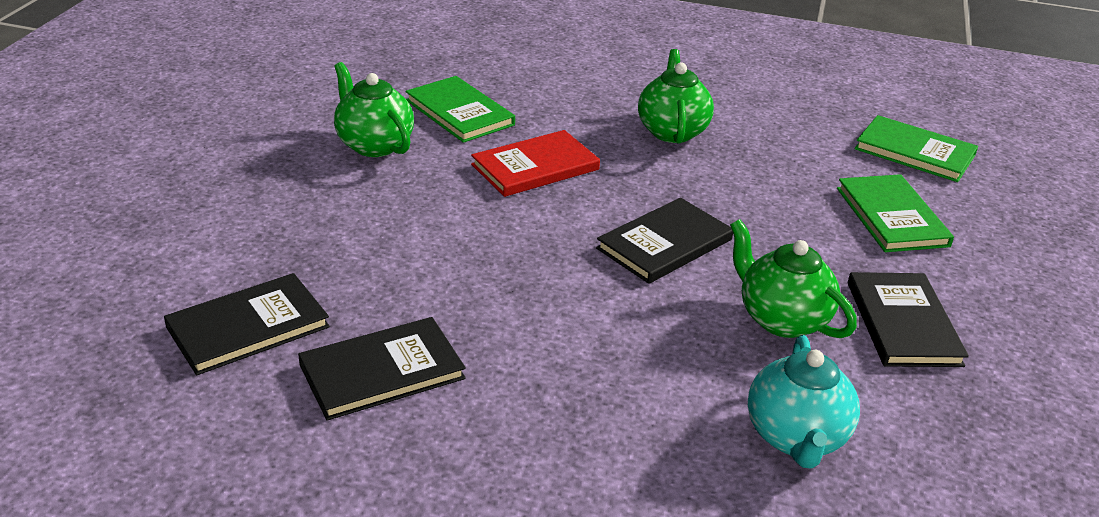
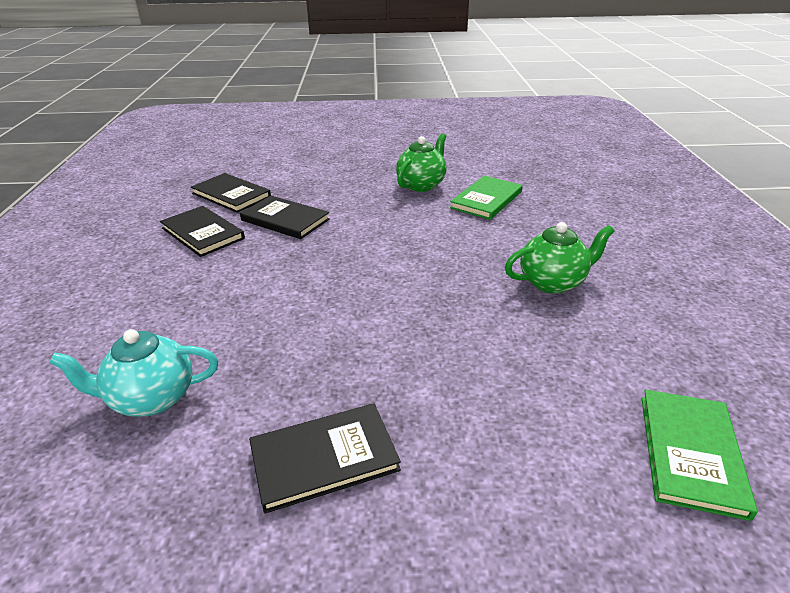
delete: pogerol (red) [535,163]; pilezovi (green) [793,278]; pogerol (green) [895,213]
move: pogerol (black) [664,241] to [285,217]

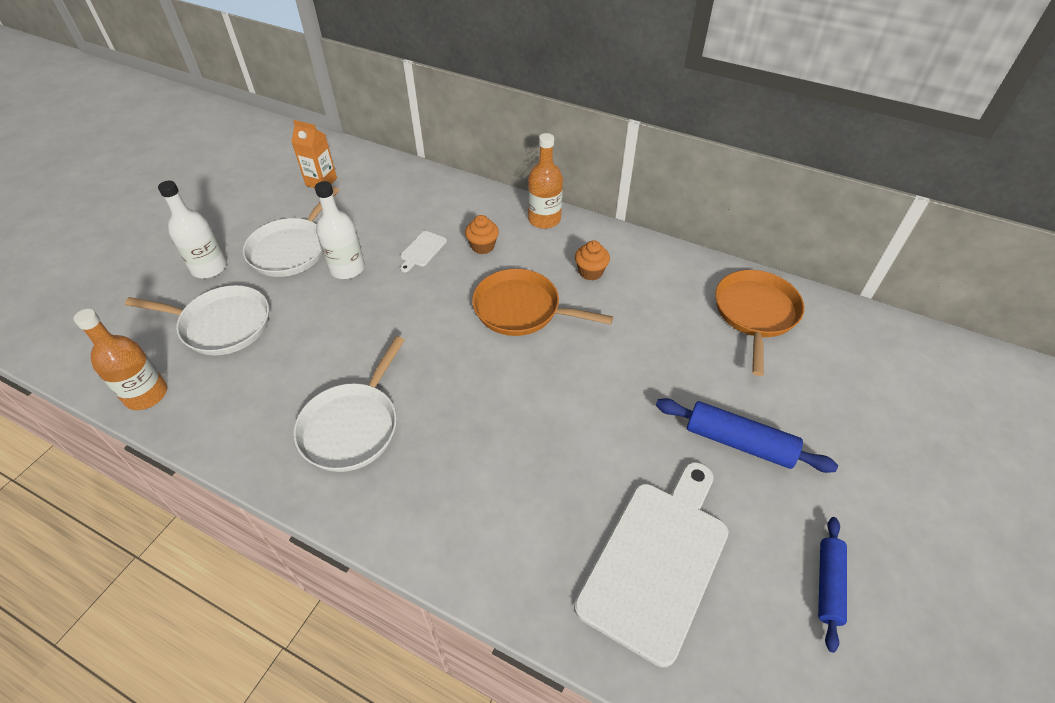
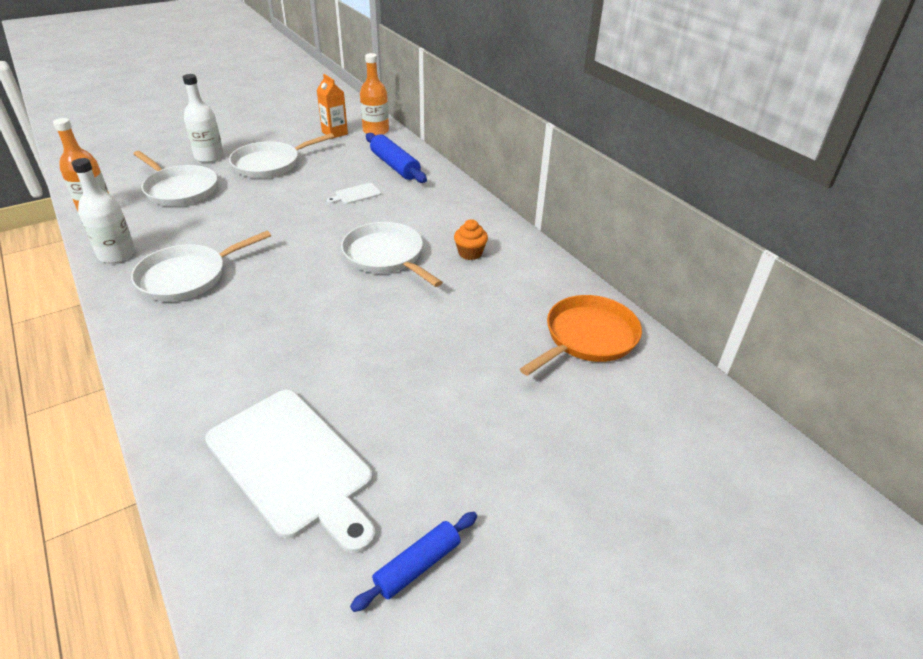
delete: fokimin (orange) [482,234]
move: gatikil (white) [340,230] to [104,210]; gatikil (orange) [545,181] to [374,94]; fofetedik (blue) [747,435] to [396,158]
recolor: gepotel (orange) [542,302] to gepotel (white) [391,254]
rotate: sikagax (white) [651,564] = [290,472] 75 degrees clockwise

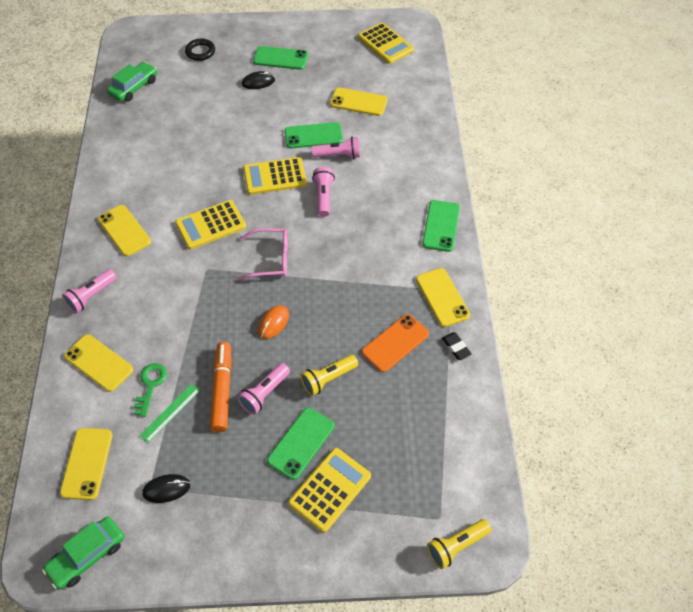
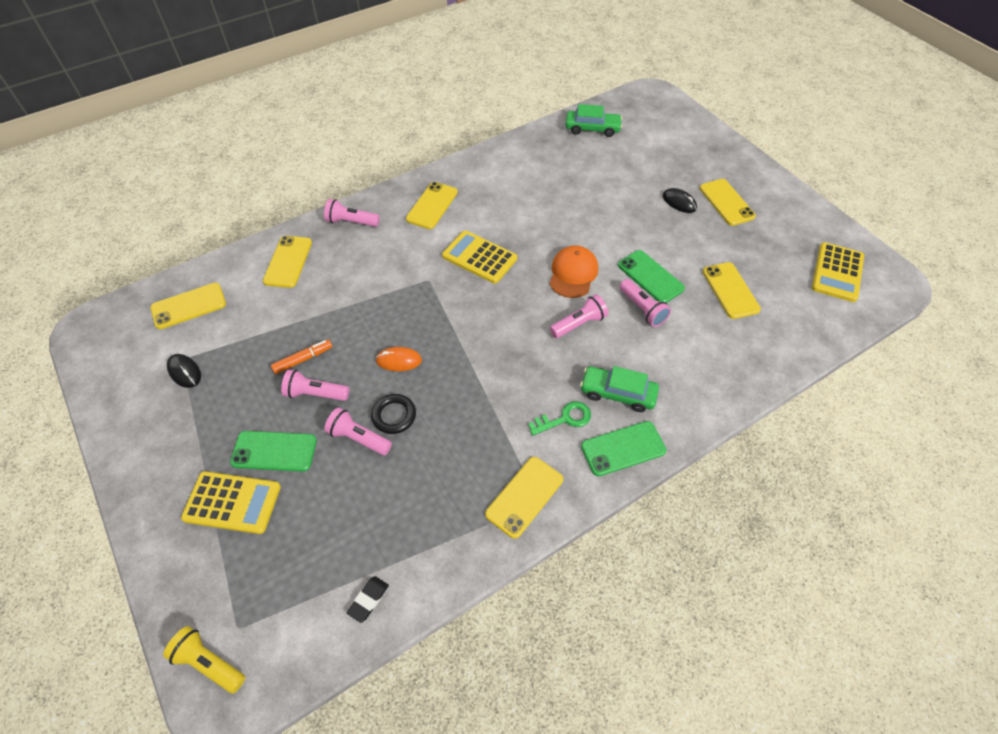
delete: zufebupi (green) [169,413]; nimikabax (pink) [262,254]; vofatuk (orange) [395,343]
move: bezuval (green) [83,553] to [619,389]; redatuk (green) [150,390] to [559,418]; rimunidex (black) [200,50] to [393,414]; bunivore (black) [457,346] to [368,599]
replace: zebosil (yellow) [275,176] to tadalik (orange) [573,271]
recolor: vofatuk (green) [280,58] to vofatuk (yellow) [728,202]; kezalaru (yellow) [329,375] to kezalaru (pink) [358,431]
resize: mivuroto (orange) [221,387] = [301,356] x0.63

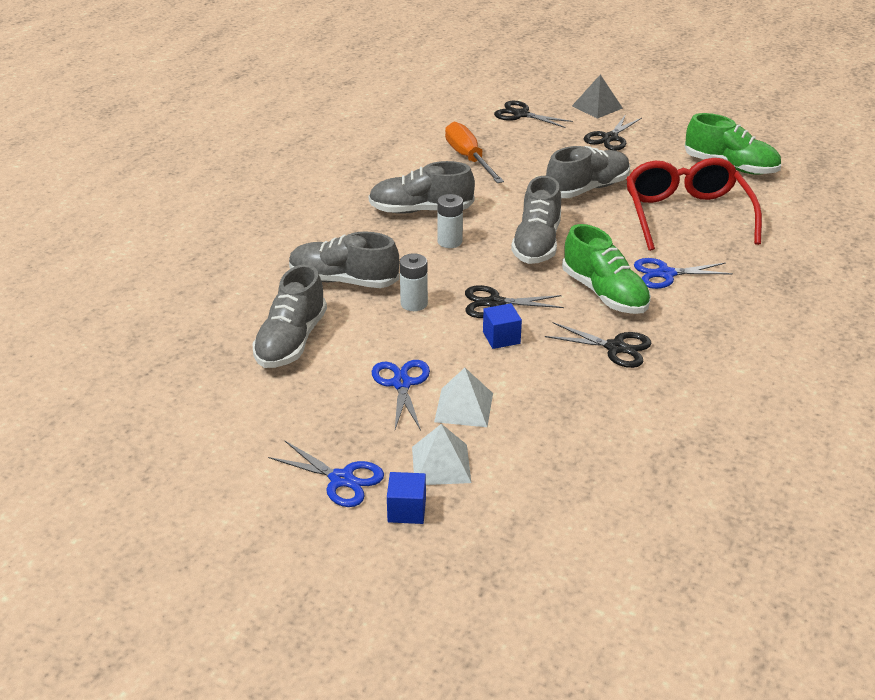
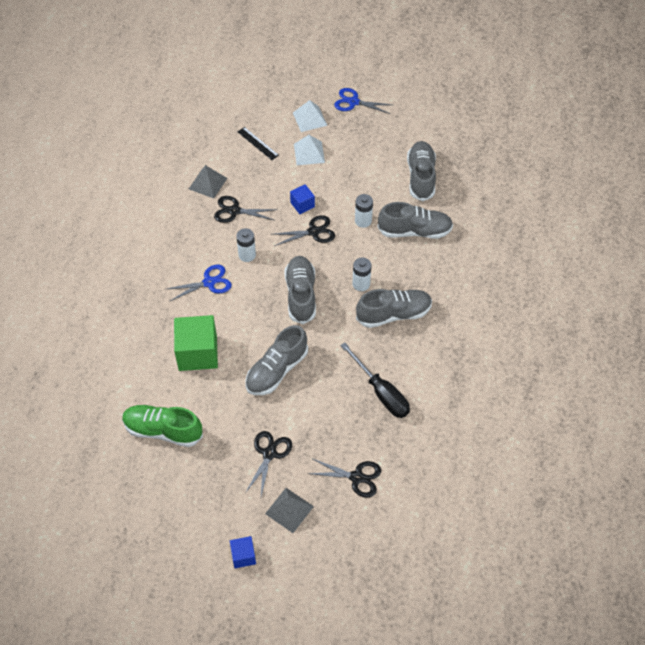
delete: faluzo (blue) [401,395]
insert: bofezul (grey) [208,181]; zufebupi (black) [258,143]
move: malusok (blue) [406,498] to [243,552]
replace: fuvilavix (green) [606,269] to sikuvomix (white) [246,245]; nimikabax (red) [694,204] to malusok (green) [196,343]
recolor: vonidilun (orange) [474,152] to vonidilun (black) [375,380]

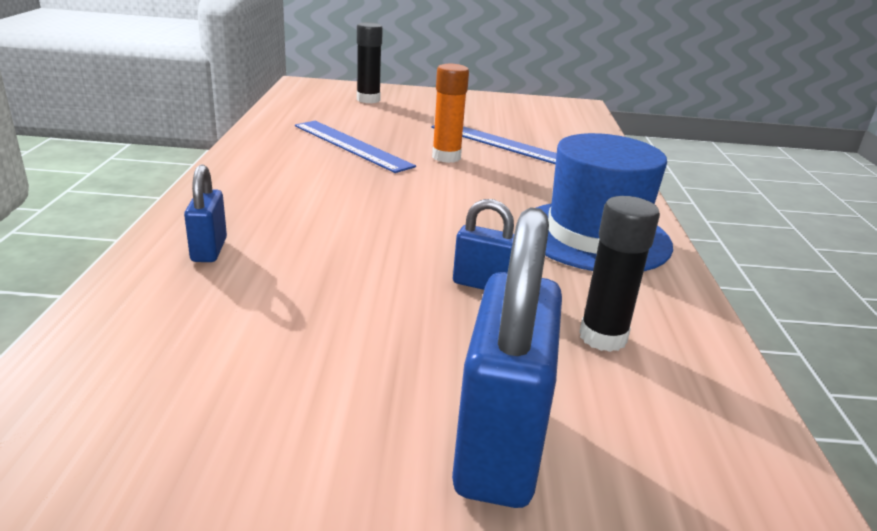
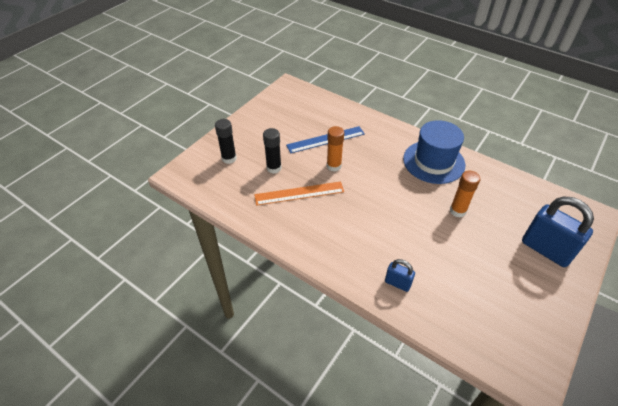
move: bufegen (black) [619,274] to [272,151]
replace: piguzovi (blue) [483,244] to bufegen (orange) [465,194]
recolor: zufebupi (blue) [355,147] to zufebupi (orange) [299,193]

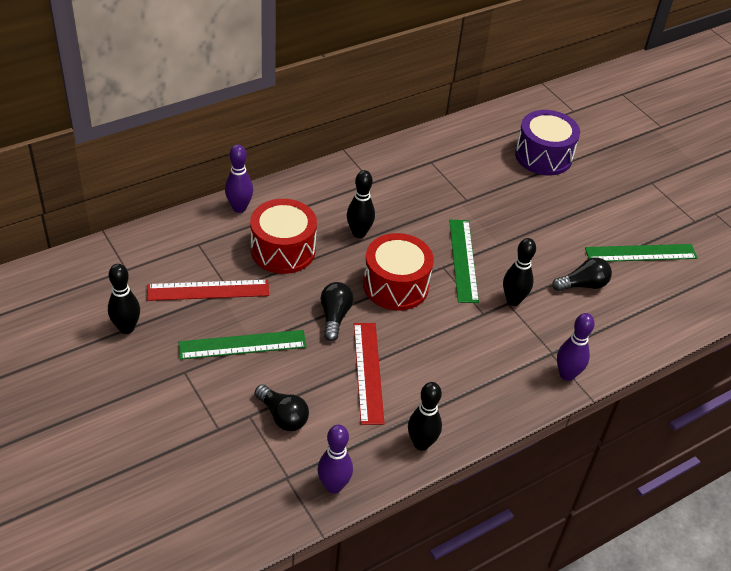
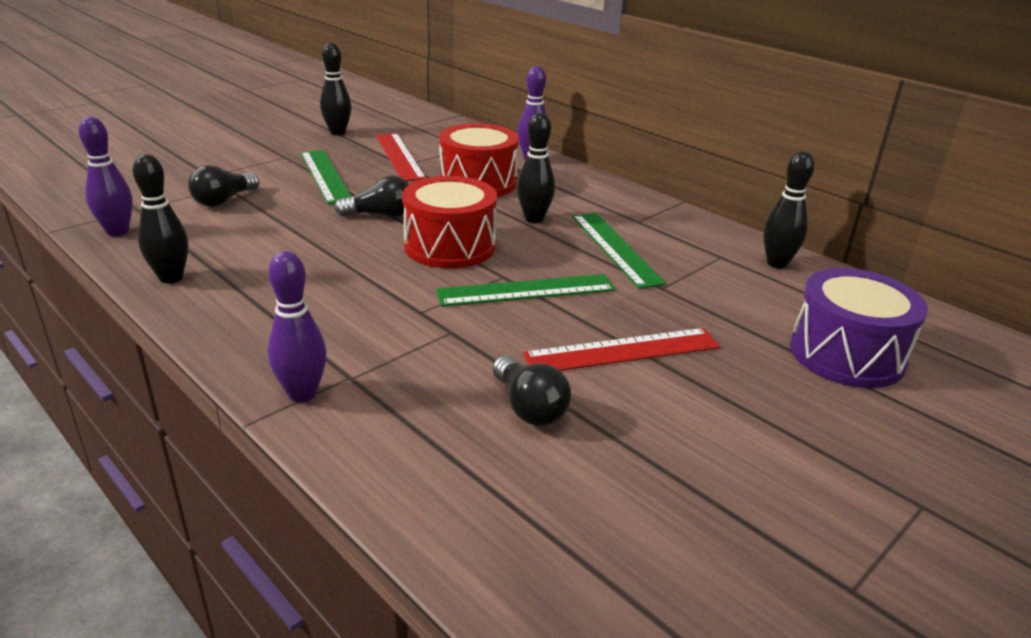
move: zufebupi (red) [369,374] to [621,349]; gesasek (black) [519,272] to [788,209]; zufebupi (green) [641,253] to [619,251]

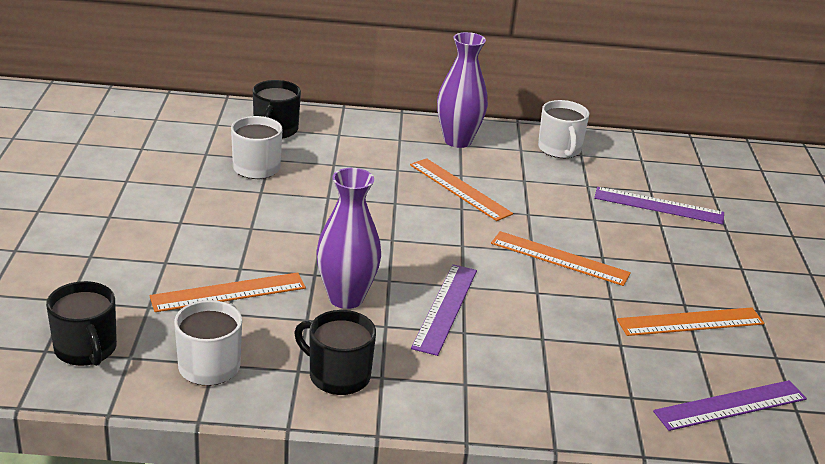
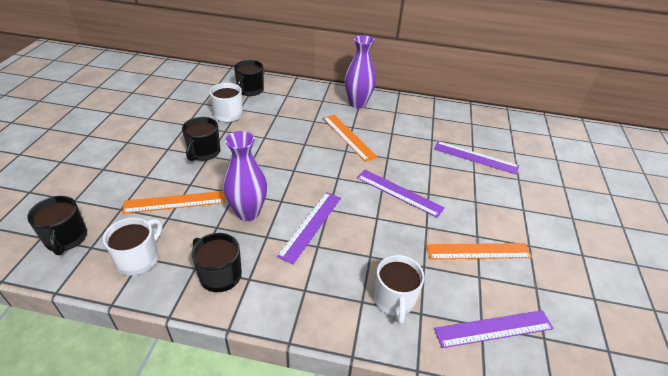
insert: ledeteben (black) [201,139]
move: ledeteben (white) [563,129] to [399,289]
recolor: zufebupi (orange) [561,258] to zufebupi (purple) [401,194]

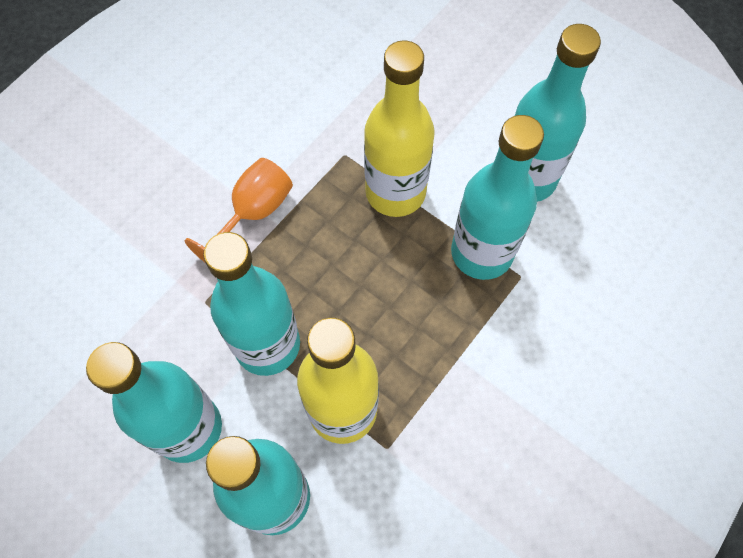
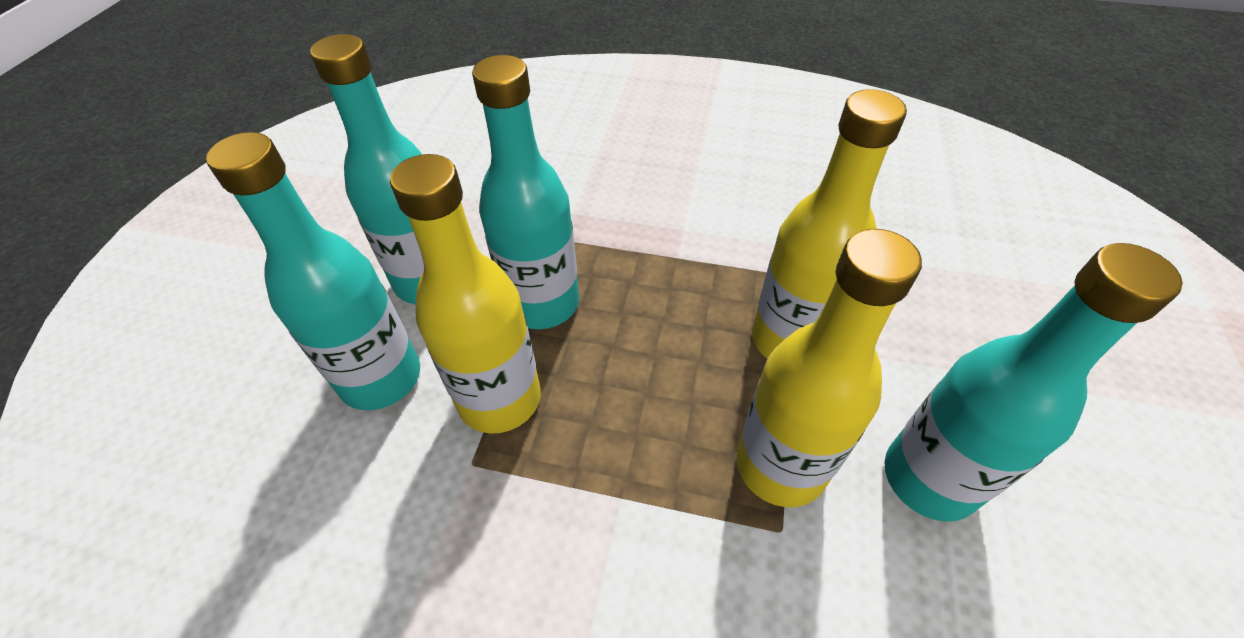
delete: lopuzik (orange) [239,210]
recolor: gatikil (turquoise) [497,197] to gatikil (yellow) [829,368]

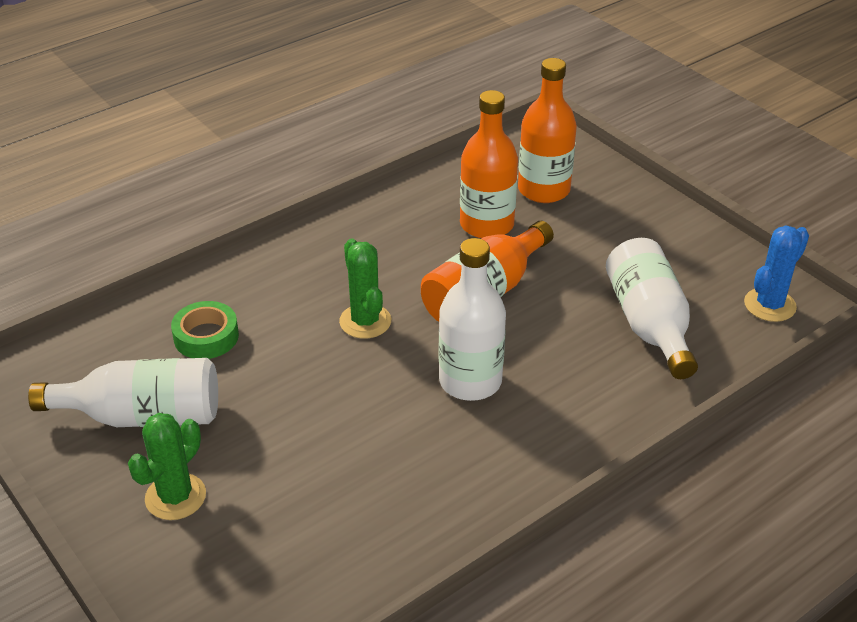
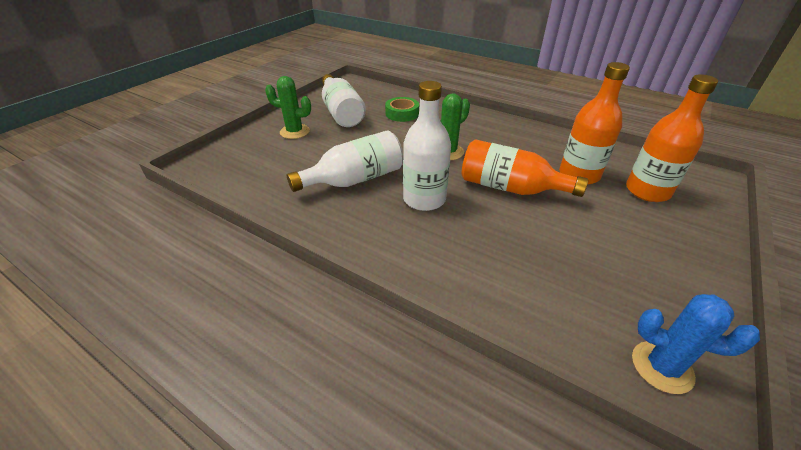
move: gatikil (white) [652,308] to [345,161]

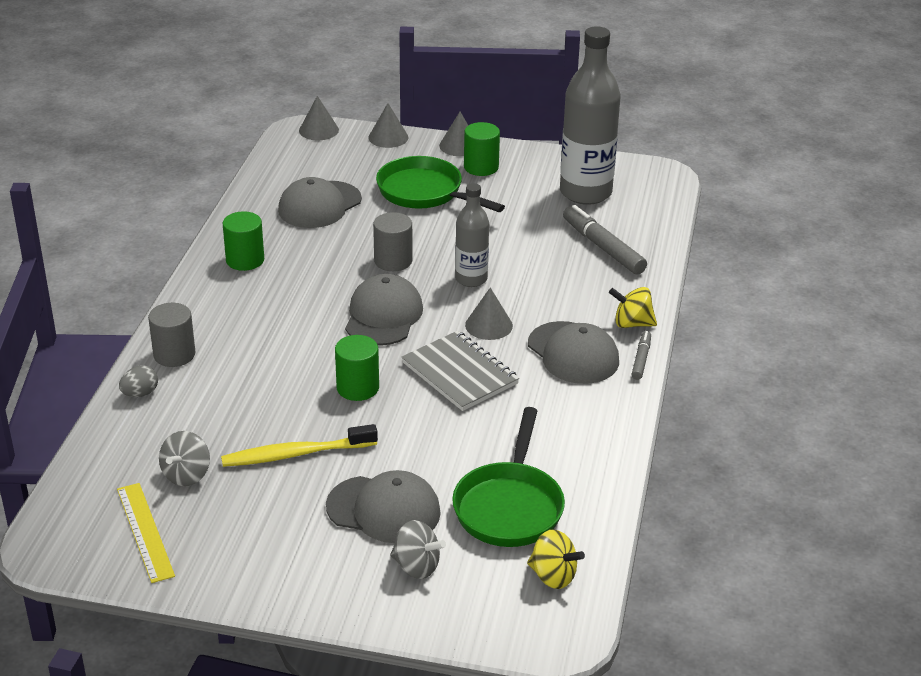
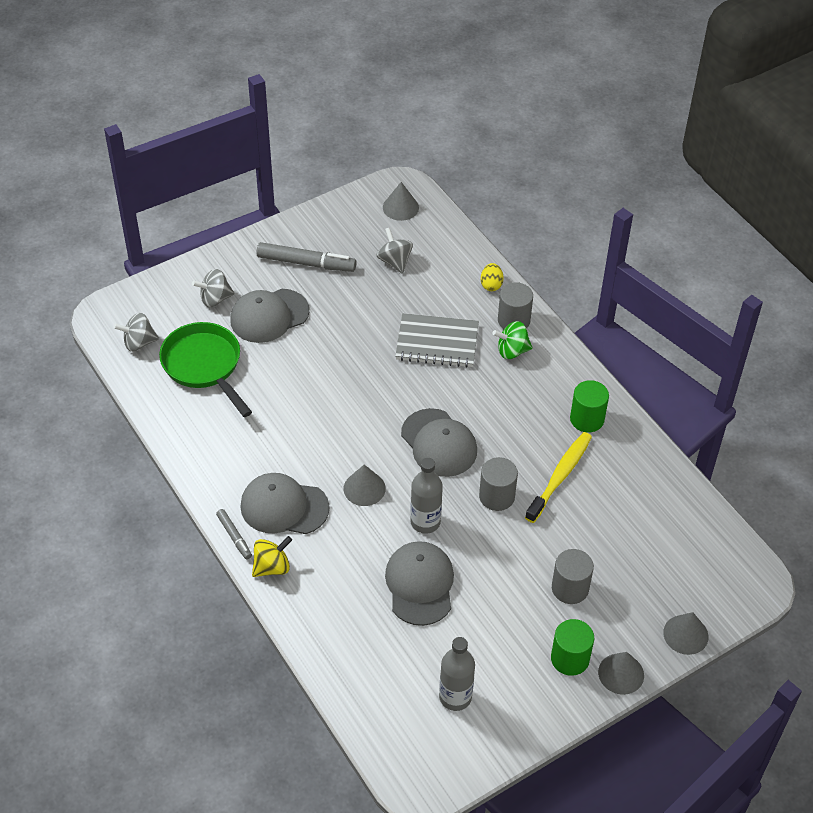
delete: zufebupi (yellow) [146,533]; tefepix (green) [357,368]
insert: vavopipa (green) [513,340]
move: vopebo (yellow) [299,445] to [558,477]; tadalik (grey) [320,202] to [419,583]; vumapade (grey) [319,118] to [401,201]; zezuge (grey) [460,371] to [437,340]; mivuroto (grey) [605,240] to [306,257]
replace: gepotel (green) [440,184] to tefepix (grey) [573,576]
recolor: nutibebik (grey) [138,381] to nutibebik (yellow) [492,277]; vavopipa (yellow) [556,559] to vavopipa (grey) [136,332]
resize: gatikil (grey) [590,115] = [457,674] x0.57

